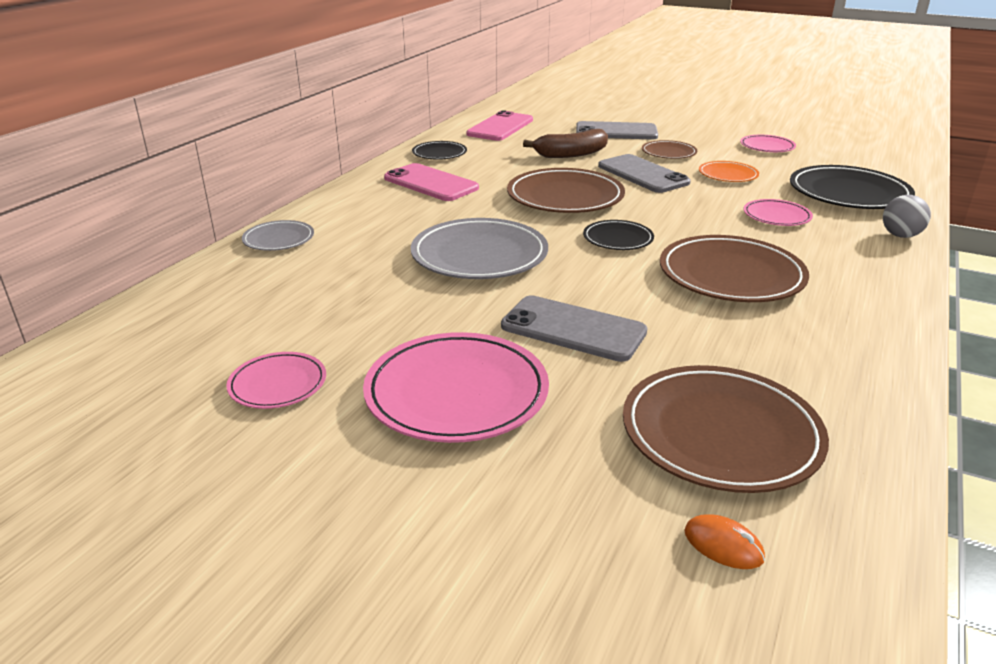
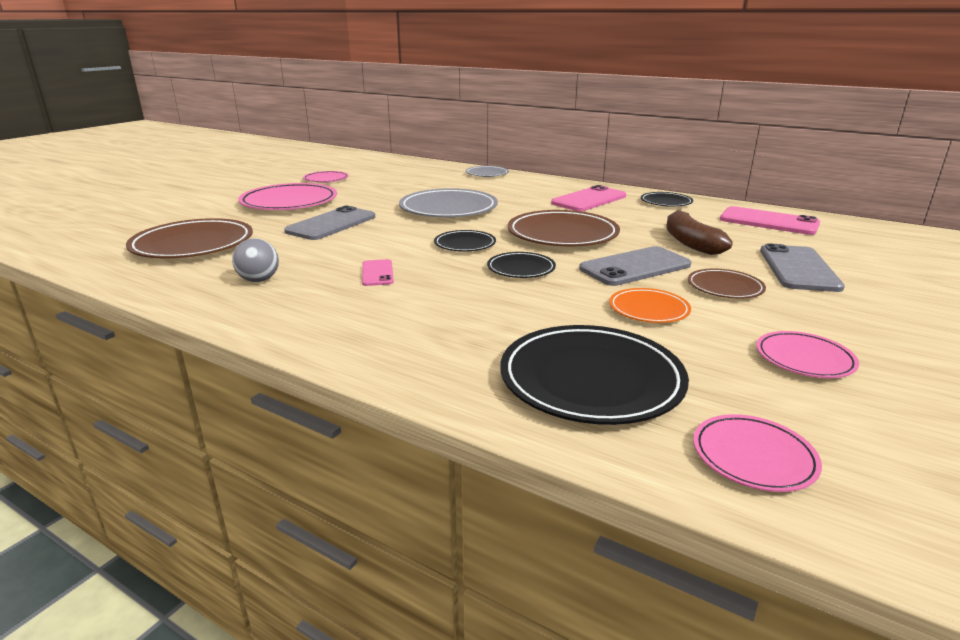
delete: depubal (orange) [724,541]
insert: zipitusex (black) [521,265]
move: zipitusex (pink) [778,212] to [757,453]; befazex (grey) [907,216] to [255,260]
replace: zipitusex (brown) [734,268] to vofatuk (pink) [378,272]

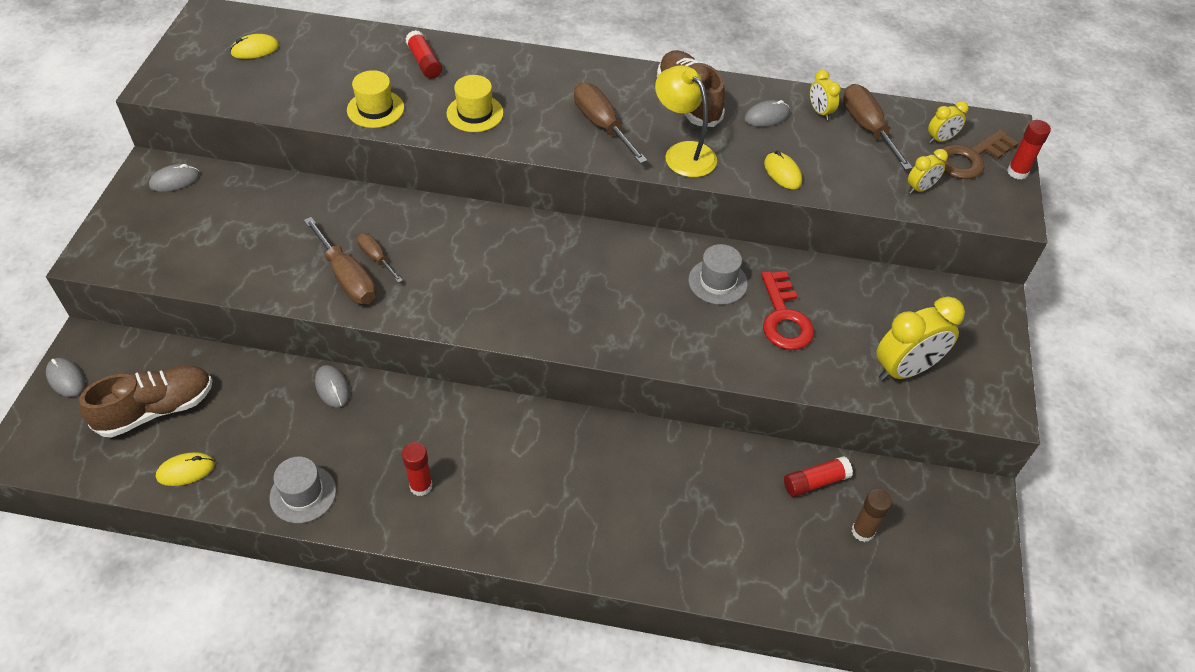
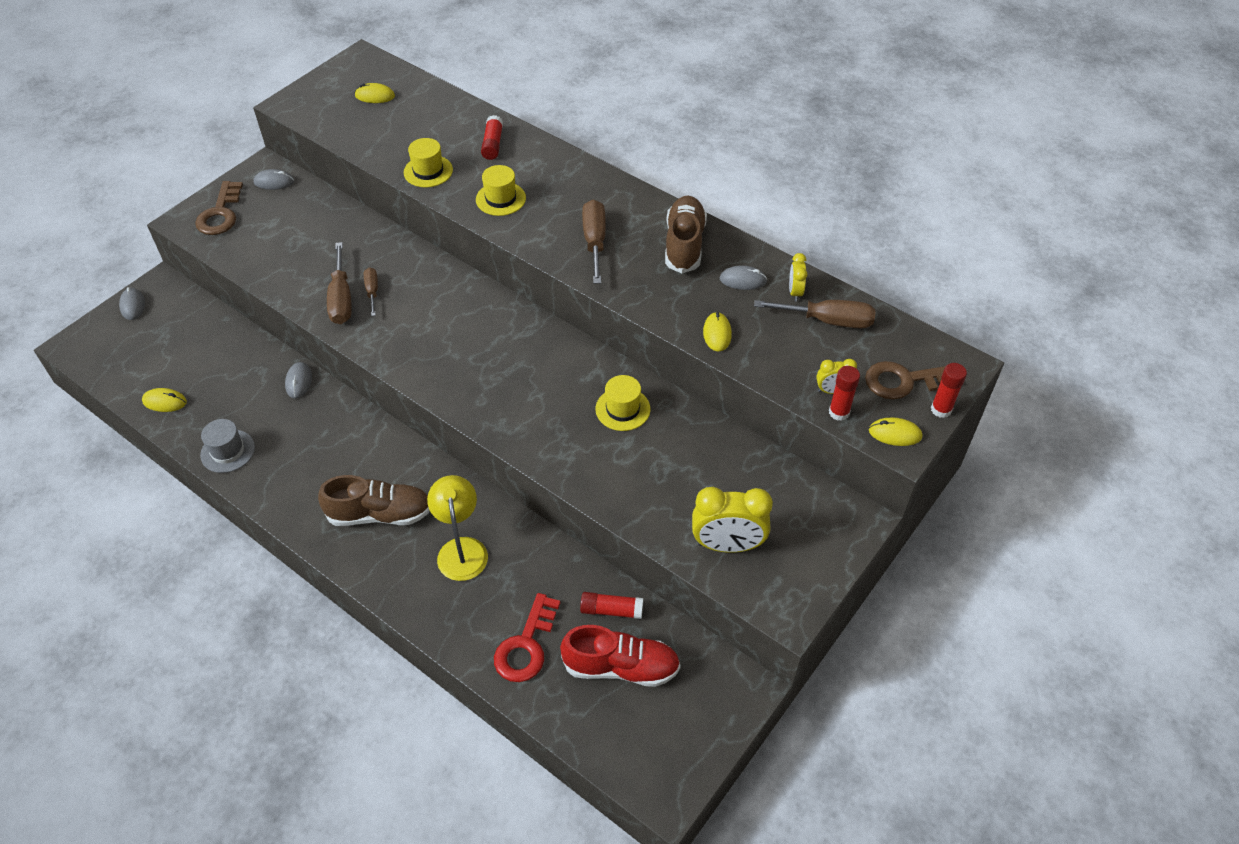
delete: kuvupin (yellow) [948,122]
insert: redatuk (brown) [219,208]; depubal (yellow) [895,432]
move: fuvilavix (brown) [146,401] to [374,500]; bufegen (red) [417,469] to [844,393]; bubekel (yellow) [686,121] to [457,528]; redatuk (red) [787,310] to [527,637]
replace: bufegen (brown) [872,515] to fuvilavix (red) [620,656]
recolor: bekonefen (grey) [718,274] to bekonefen (yellow) [623,403]
rotate: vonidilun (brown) [878,127] = [815,314] 90 degrees clockwise

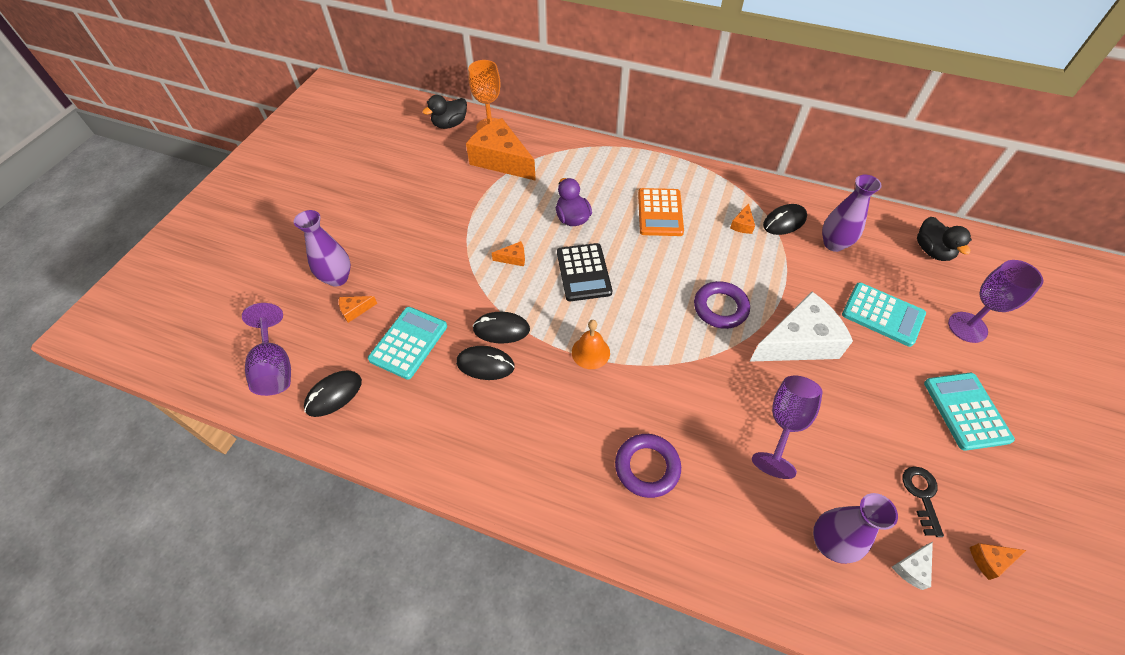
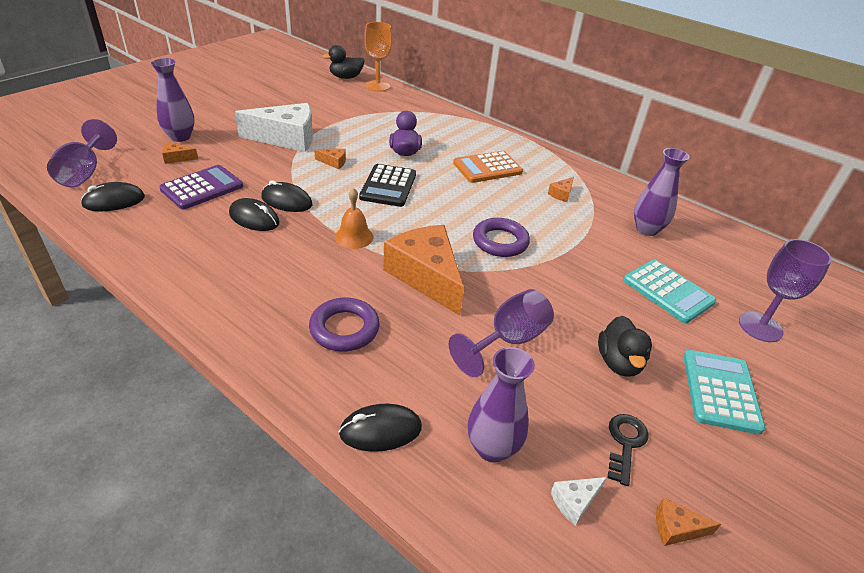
move: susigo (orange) [501,149] to [423,270]; susigo (white) [801,327] to [274,127]; depubal (black) [785,219] to [380,428]; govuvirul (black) [944,239] to [625,346]
recolor: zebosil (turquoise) [407,343] to zebosil (purple) [201,187]
rotate: zebosil (orange) [661,212] = [488,167] 45 degrees clockwise

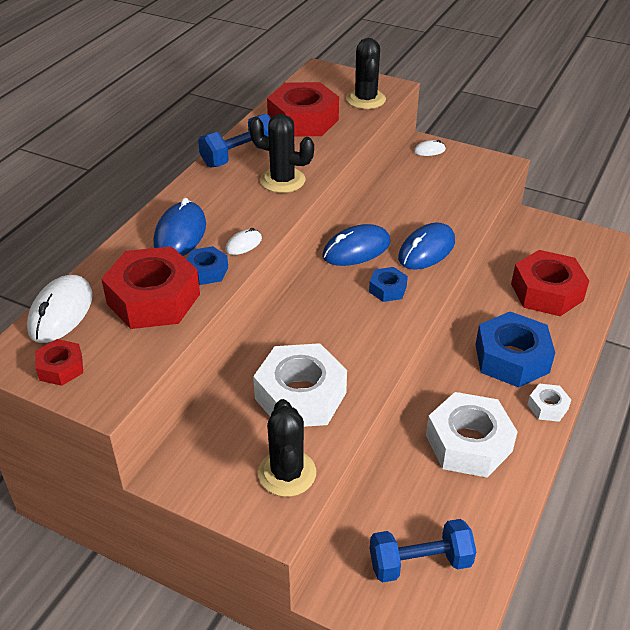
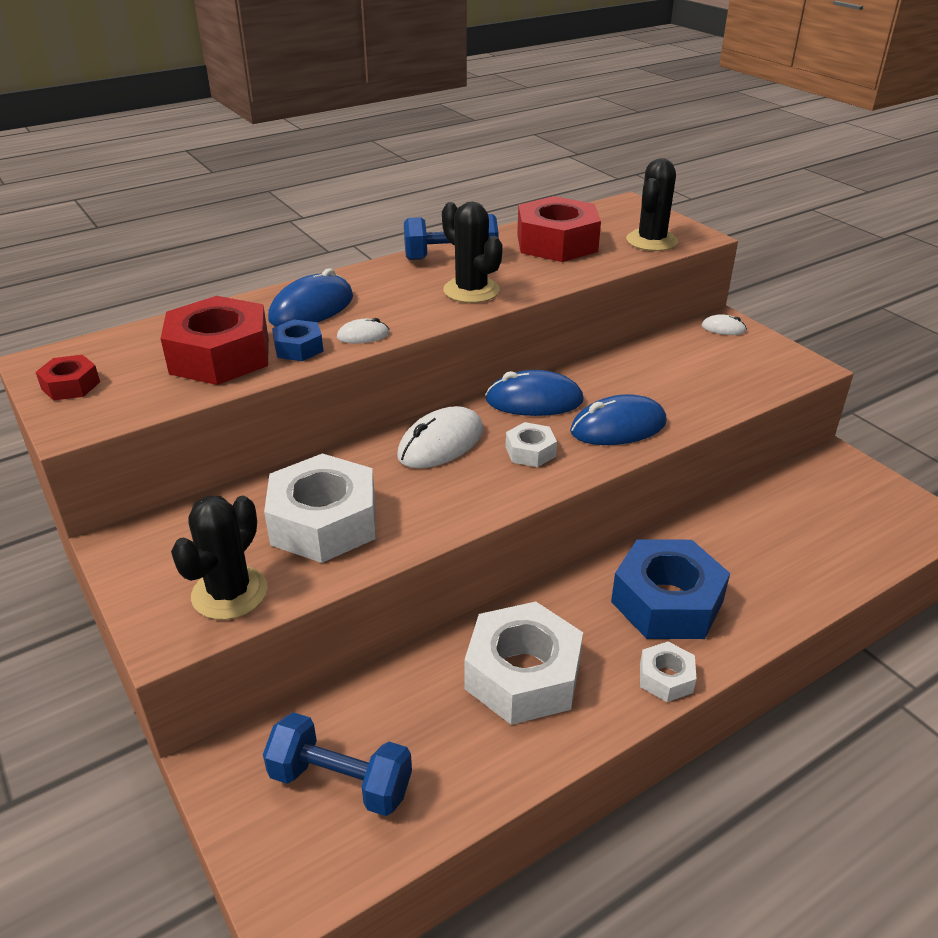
delete: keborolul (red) [550,283]
move: depubal (white) [60,309] to [440,437]
recolor: keborolul (blue) [388,284] to keborolul (white) [531,444]

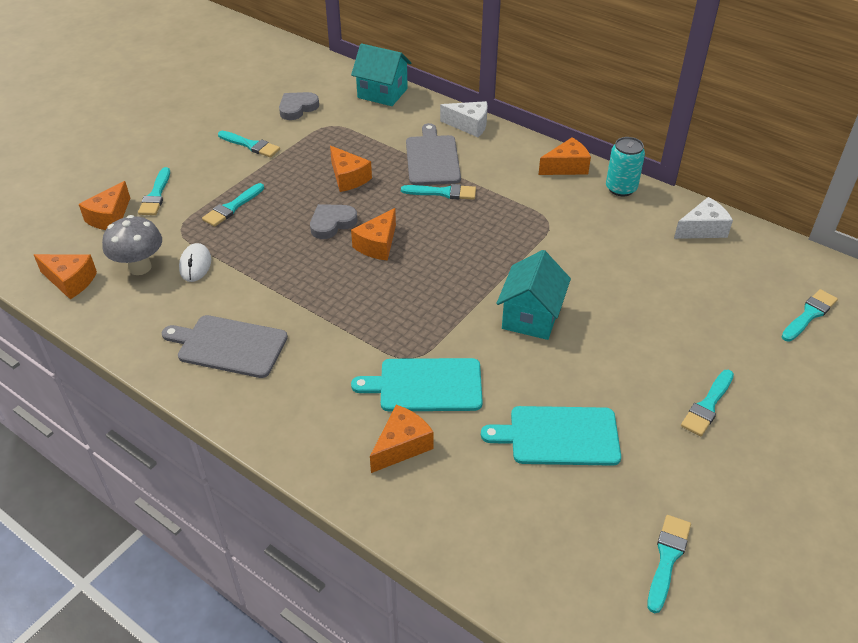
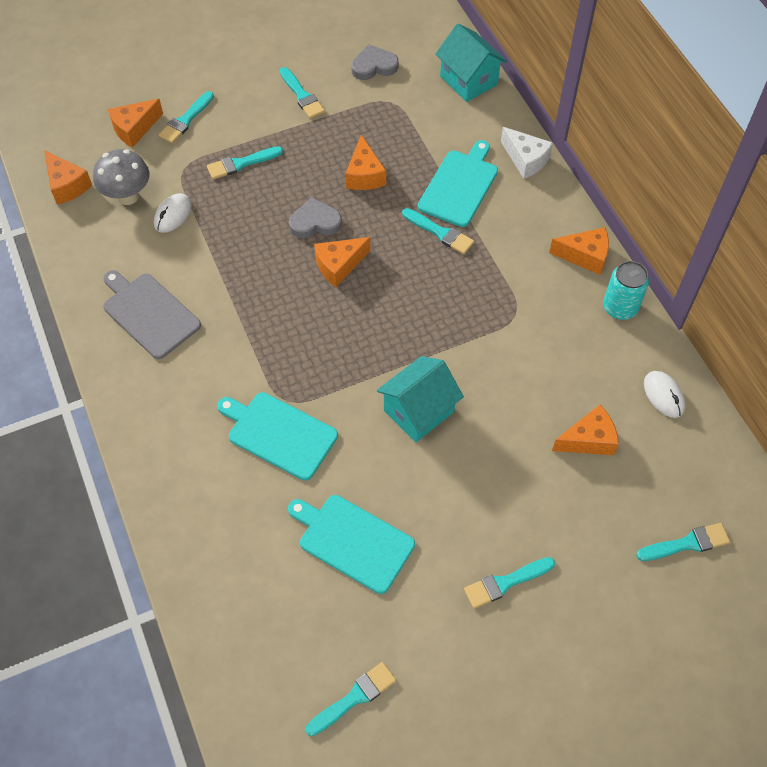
move: susigo (orange) [402,439] to [585,430]
replace: susigo (white) [703,218] to depubal (white) [664,394]
recolor: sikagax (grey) [433,154] to sikagax (turquoise) [458,183]

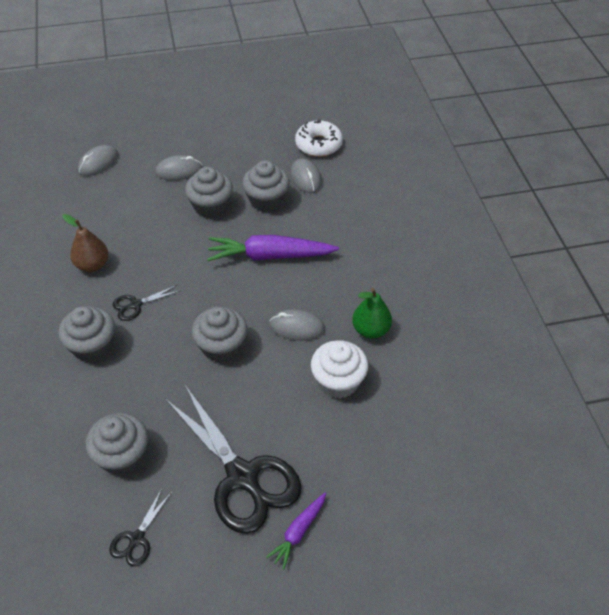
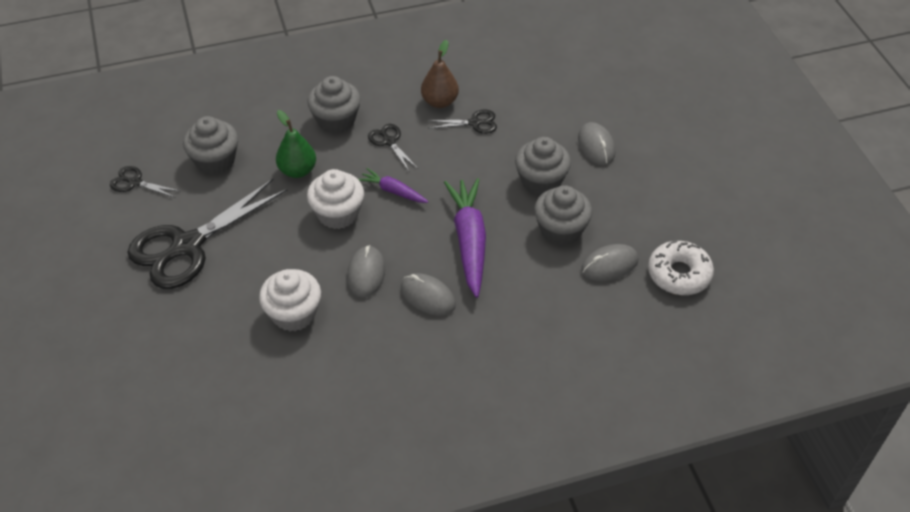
insert: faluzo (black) [462,122]
move: depubal (grey) [98,160] to [428,294]; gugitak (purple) [296,531] to [393,185]; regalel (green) [372,313] to [296,144]
recolor: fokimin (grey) [219,334] to fokimin (white) [335,199]

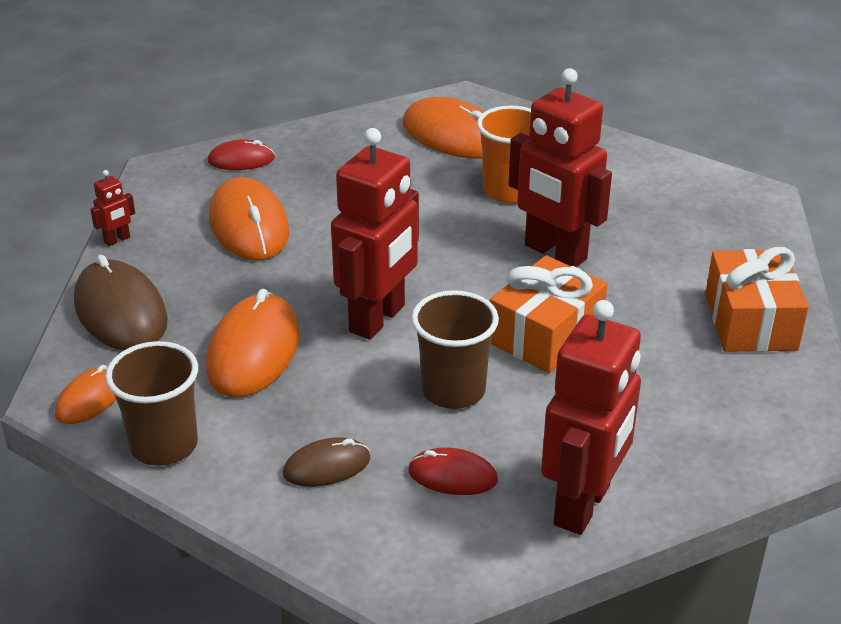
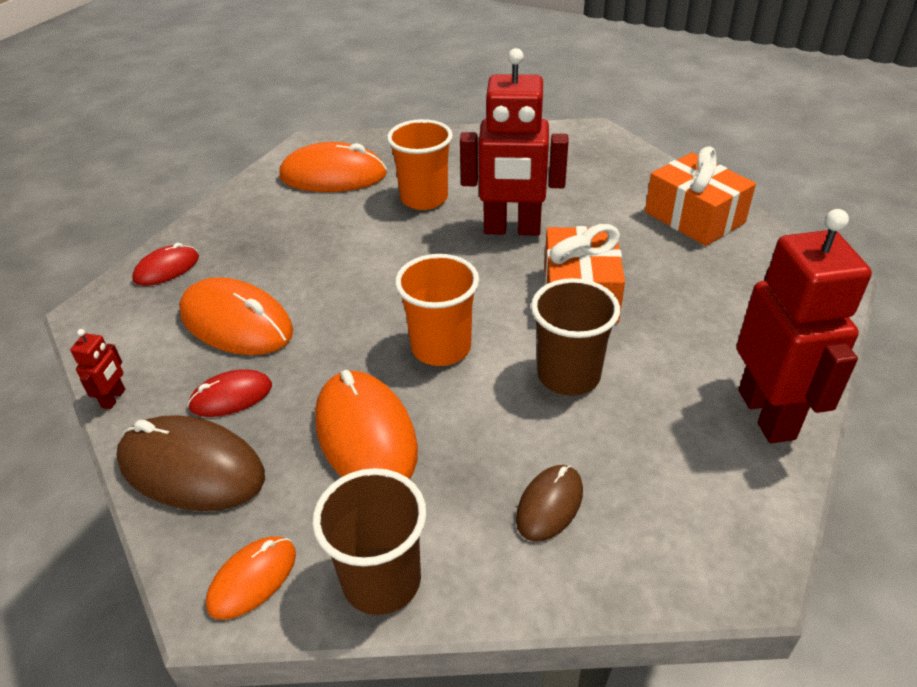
move: depubal (red) [453,471] to [229,393]
replace: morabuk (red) [375,234] to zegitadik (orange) [437,310]
rotate: depubal (orange) [85,394] = [251,578] 45 degrees clockwise

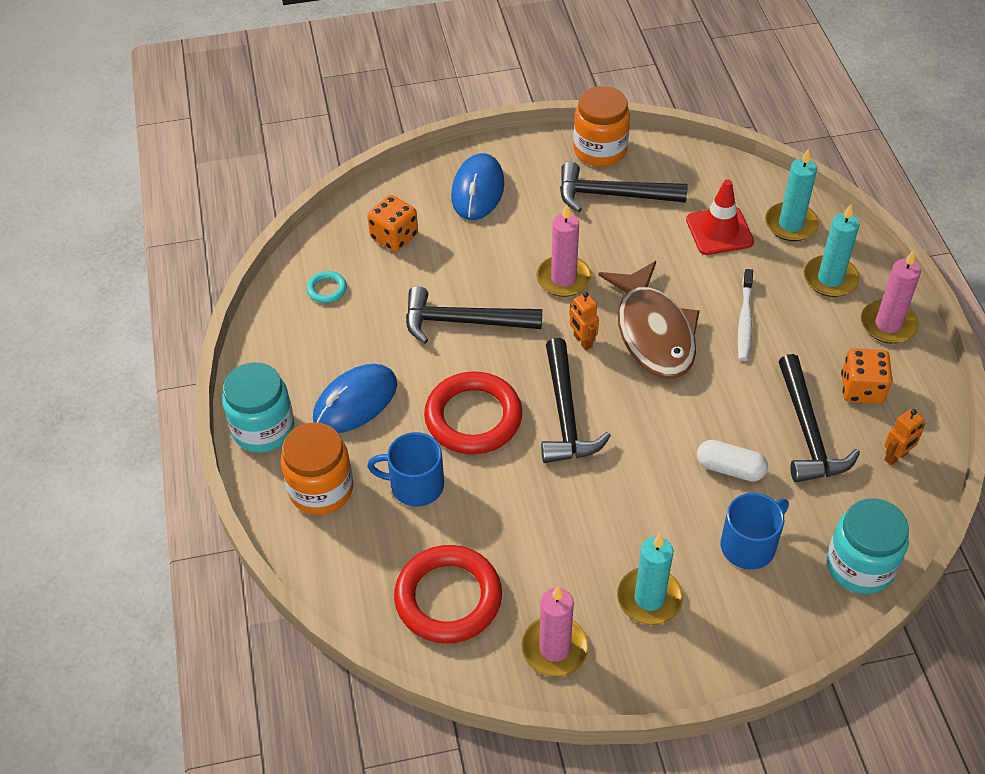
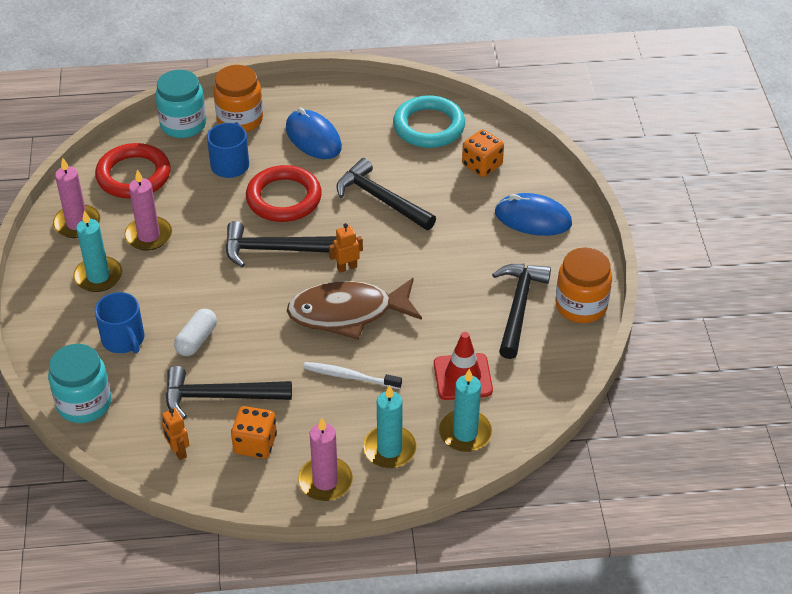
move: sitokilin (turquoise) [258,407] to [180,104]; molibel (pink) [564,250] to [148,209]
rotate: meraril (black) [474,314] = [386,194] 60 degrees counterclockwise
resize: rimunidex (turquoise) [326,287] = [429,121] x2.24

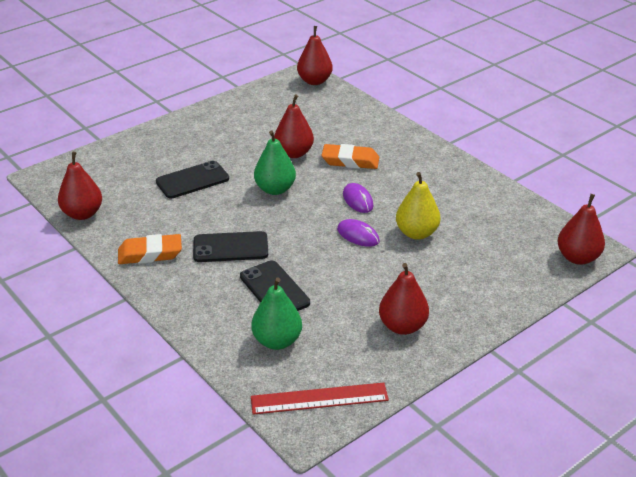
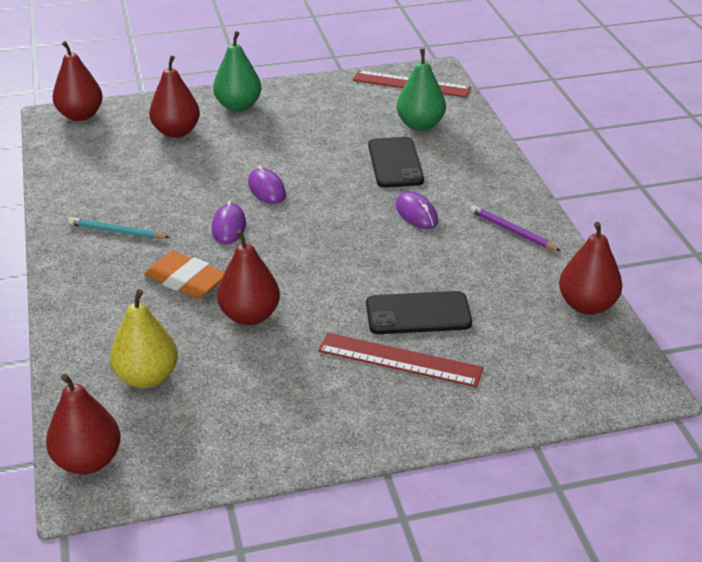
insert: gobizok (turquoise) [119,228]; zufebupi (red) [401,360]
move: regalel (green) [275,162] to [237,71]; regalel (red) [404,299] to [174,96]; regalel (yellow) [418,206] to [144,338]
replace: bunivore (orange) [150,249] to gobizok (purple) [515,228]; vofatuk (black) [230,246] to depubal (purple) [416,210]

